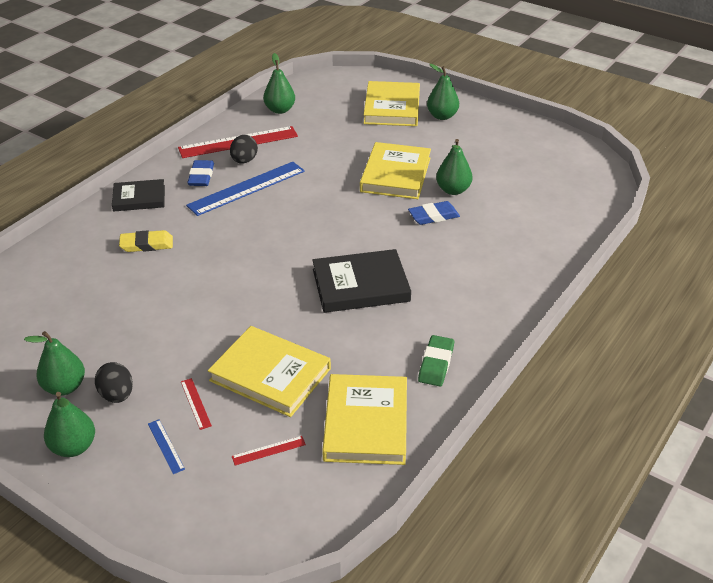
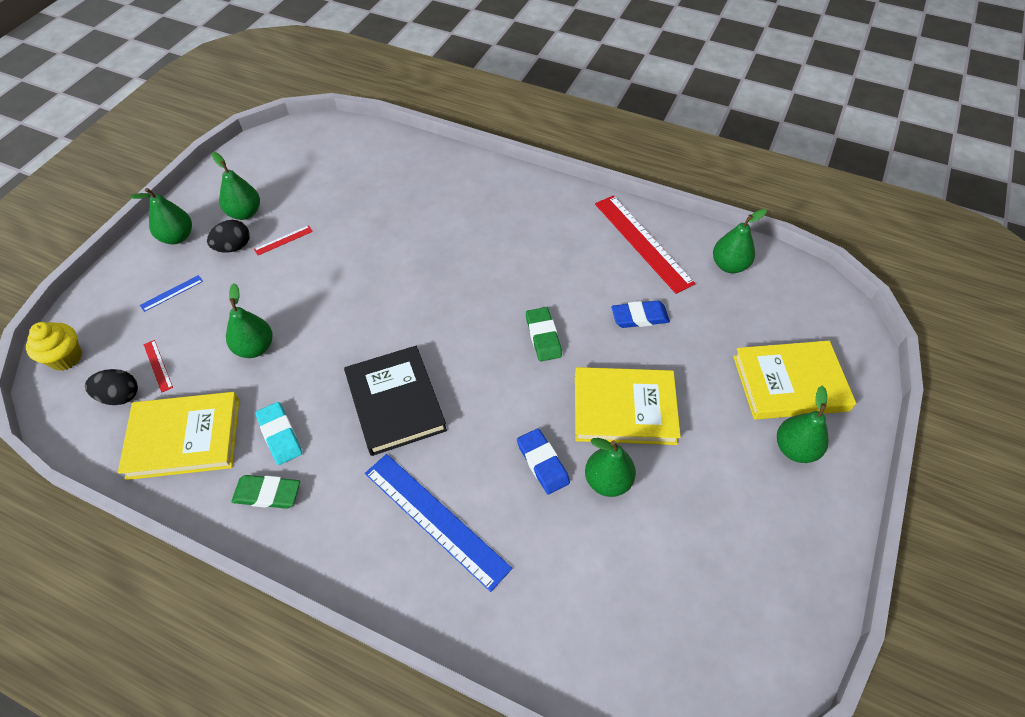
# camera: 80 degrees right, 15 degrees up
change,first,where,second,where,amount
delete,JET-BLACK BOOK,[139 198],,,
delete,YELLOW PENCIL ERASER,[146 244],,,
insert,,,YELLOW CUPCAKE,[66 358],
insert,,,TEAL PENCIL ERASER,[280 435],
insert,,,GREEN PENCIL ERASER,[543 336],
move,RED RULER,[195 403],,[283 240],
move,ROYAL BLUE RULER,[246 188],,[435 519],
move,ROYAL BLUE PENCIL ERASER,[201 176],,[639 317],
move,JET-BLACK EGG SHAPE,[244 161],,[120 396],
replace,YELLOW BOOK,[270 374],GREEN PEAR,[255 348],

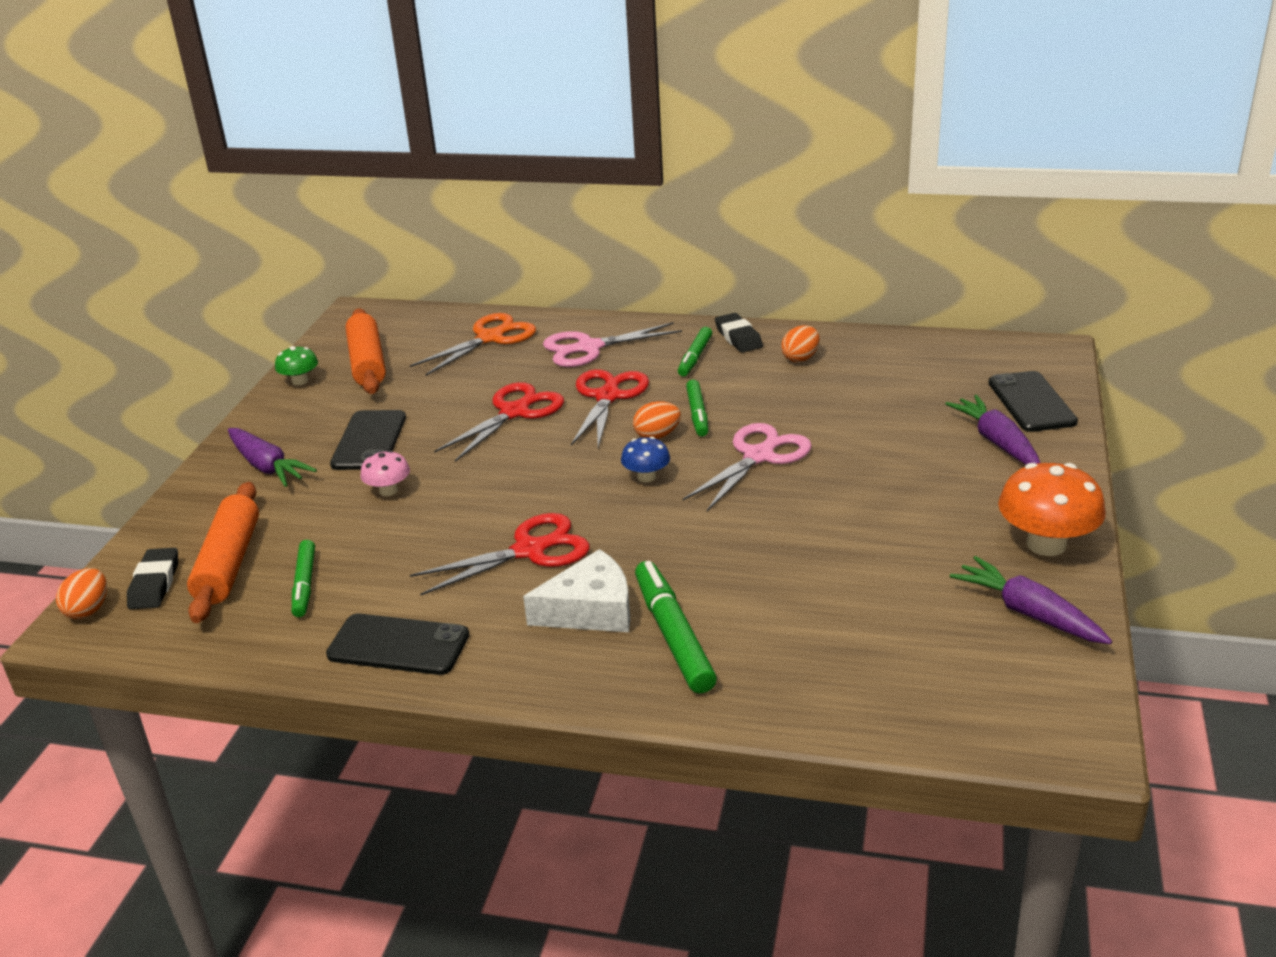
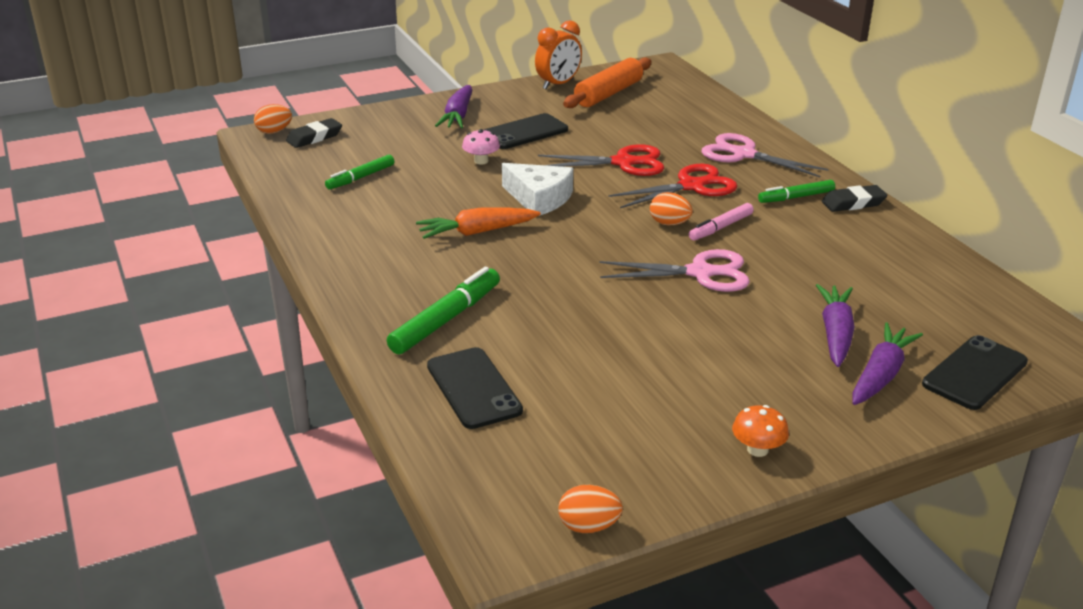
# camera: 50 degrees right, 0 degrees up
change,first,where,second,where,amount
delete,BRIGHT ORANGE PASTRY ROLLER,[229 563],,,
delete,BRIGHT ORANGE PAIR OF SCISSORS,[490 338],,,
delete,ROYAL BLUE TOADSTOOL,[646 477],,,
move,JET-BLACK PHONE,[398 645],,[473 388],
move,PURE WHITE CHEESE WEDGE,[590 610],,[539 198],
move,BRIGHT ORANGE EGG SHAPE,[800 358],,[588 526],
move,VIOLET ROOT VEGETABLE,[1028 613],,[835 333],
replace,GREEN TOADSTOOL,[300 381],BRIGHT ORANGE BEDSIDE CLOCK,[558 84],
replace,RED PAIR OF SCISSORS,[529 550],BRIGHT ORANGE ROOT VEGETABLE,[476 232],
recolor,GREEN FELT PEN,[697 414],ROSY FELT PEN,[721 227],
rotate,JET-BLACK PENCIL ERASER,[738 337],,[853 203],45 degrees clockwise
resize,BRIGHT ORANGE TOADSTOOL,[1046 544],,[757 449],x0.54

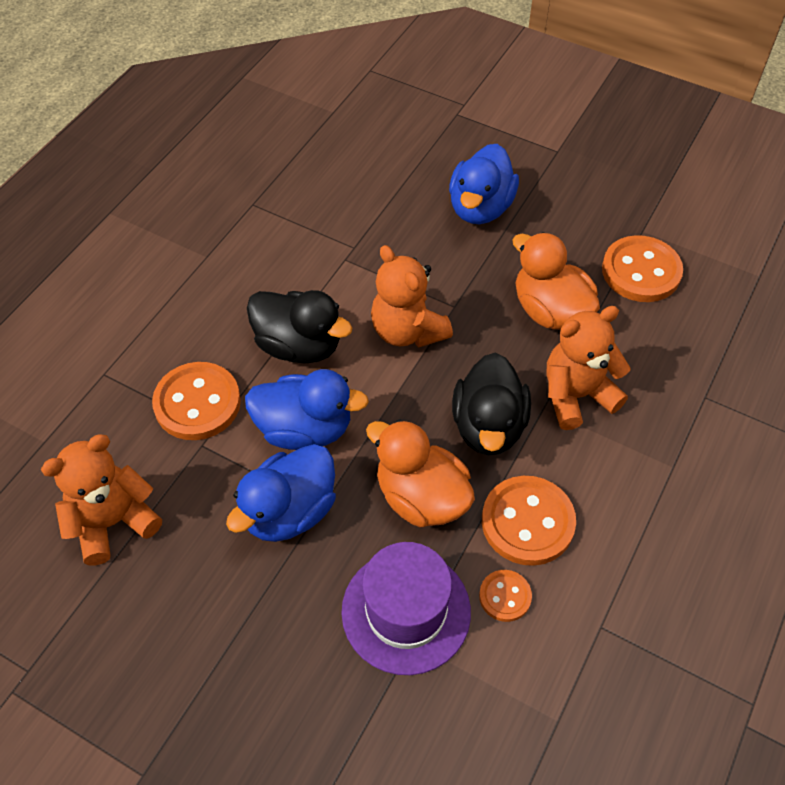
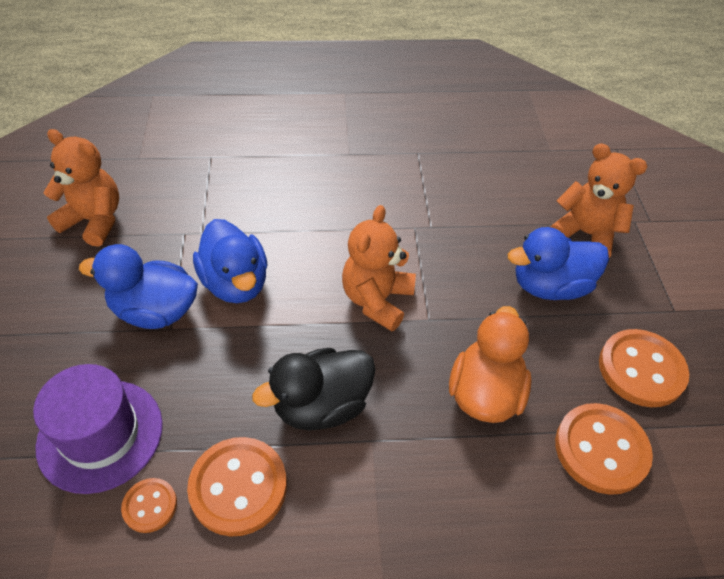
# camera: 55 degrees right, 5 degrees down
change,first,where,second,where,amount
delete,JET-BLACK TOY DUCK,[299 345],,,
delete,BRIGHT ORANGE TOY DUCK,[421 497],,,
move,BRIGHT ORANGE BUTTON,[197 403],,[641 369],
move,BRIGHT ORANGE TEDDY,[576 395],,[585 234],

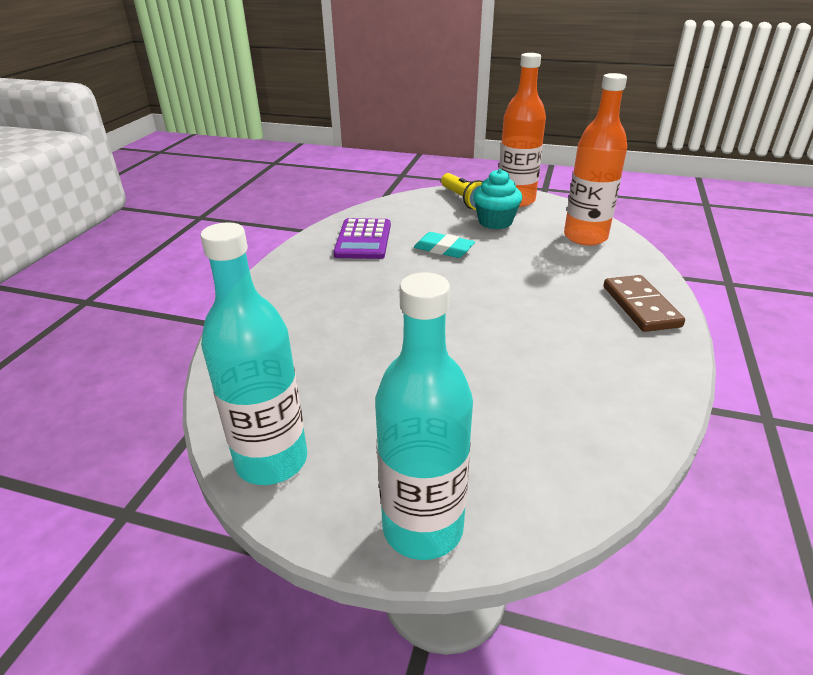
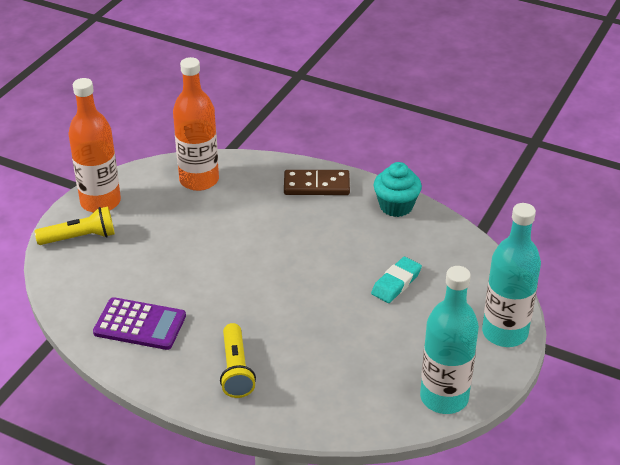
# camera: 80 degrees left, 5 degrees up
change,first,where,second,where,amount
insert,,,YELLOW TORCH,[236 370],
move,TEAL PENCIL ERASER,[443 249],,[396 283],
move,TEAL CUPCAKE,[495 222],,[396 206],

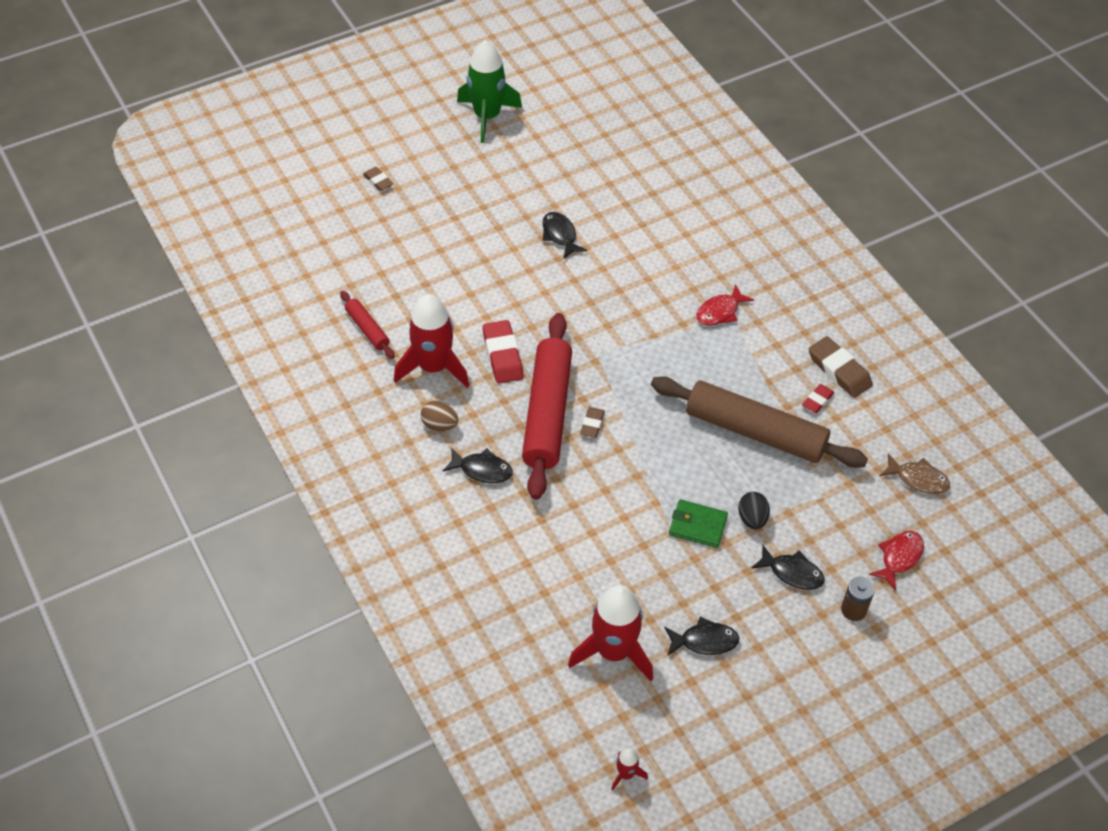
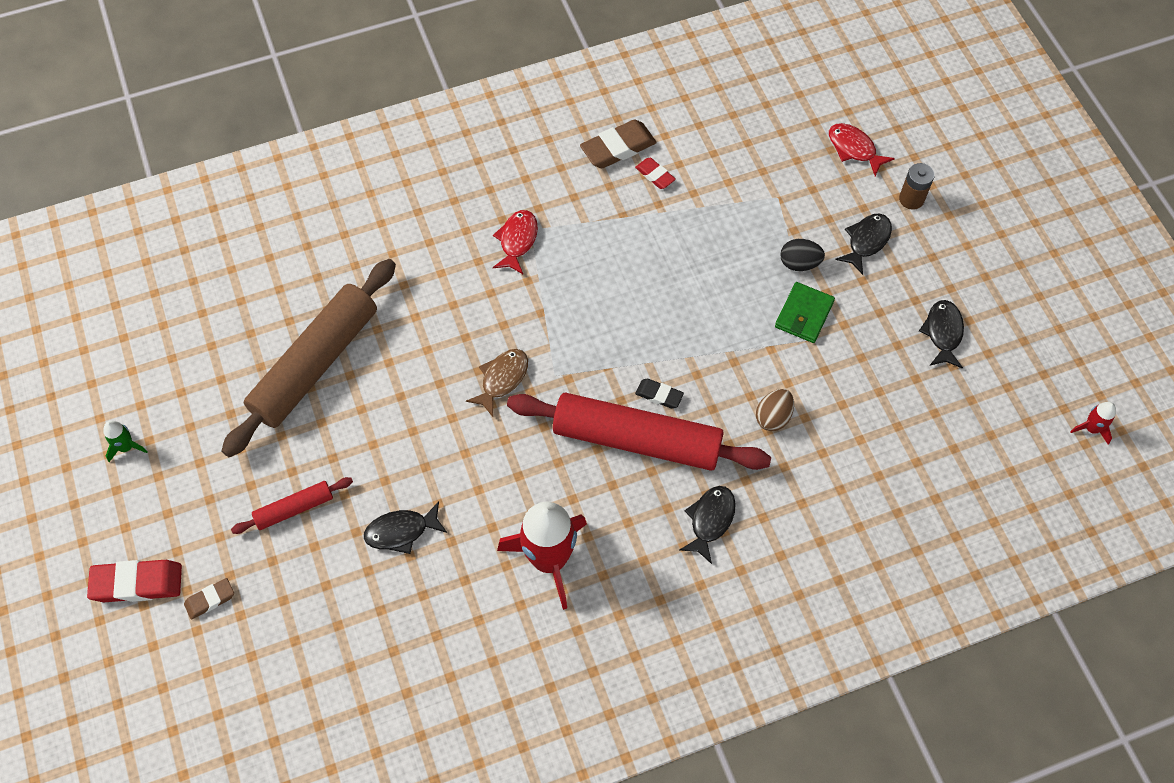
# camera: 80 degrees left, 10 degrees up
change,first,where,second,where,amount
delete,RED ROCKET,[613 651],,,
move,RED PASTRY ROLLER,[367 329],,[294 509],
move,RUSSET EGG SHAPE,[439 425],,[773 417],
move,RED PENCIL ERASER,[502 355],,[137 583],
move,JET-BLACK TOY FISH,[560 235],,[401 531],
move,RUSSET PASTRY ROLLER,[755 432],,[315 364],
move,RUSSET TOY FISH,[918 479],,[502 379],
recolor,RUSSET PENCIL ERASER,[592 424],JET-BLACK PENCIL ERASER,[659 395],
rotate,RED TOY FISH,[720 311],,[517 241],135 degrees counterclockwise
resize,GREEN ROCKET,[487 116],,[126 447],x0.43

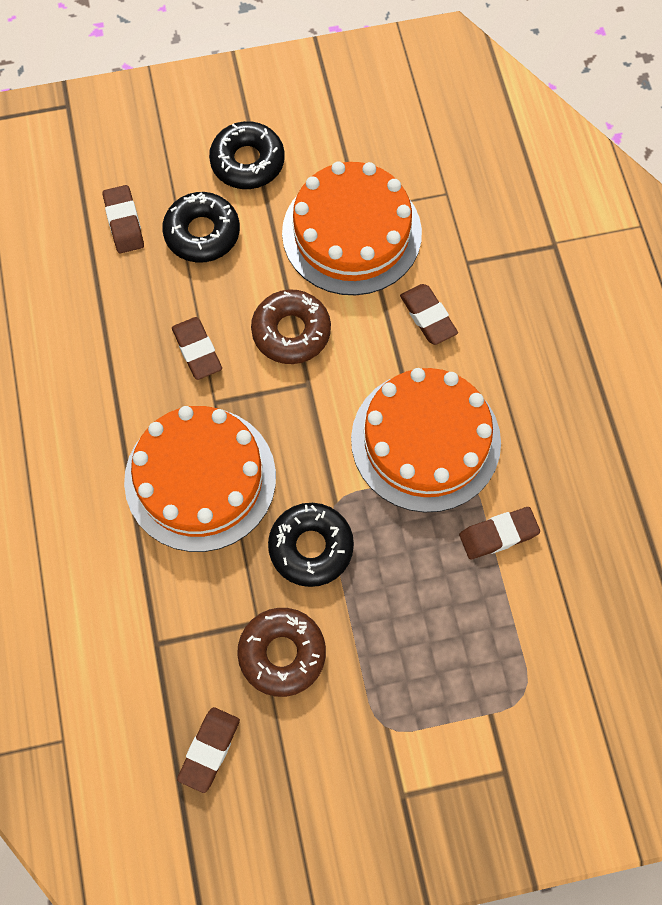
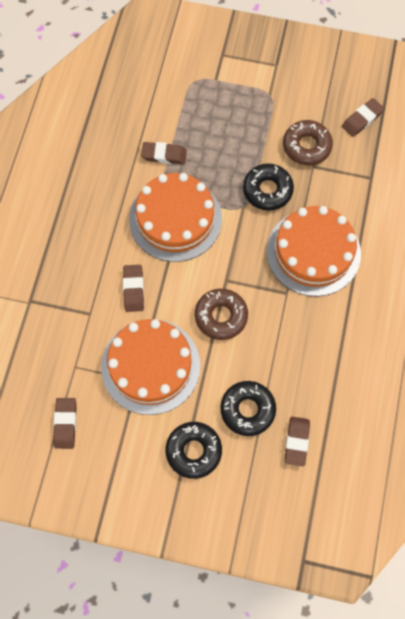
# camera: 155 degrees left, 0 degrees up
change,first,where,second,where,amount
move,RUSSET PENCIL ERASER,[197 350],,[65 424],

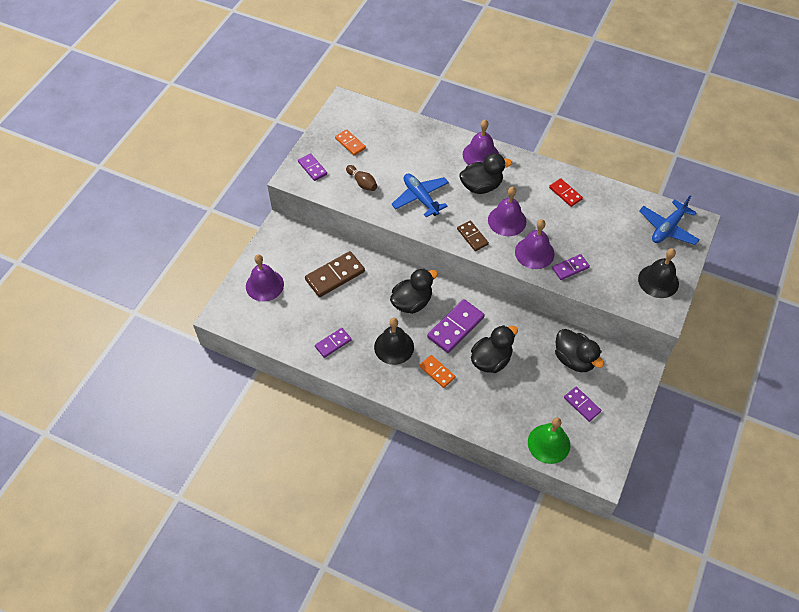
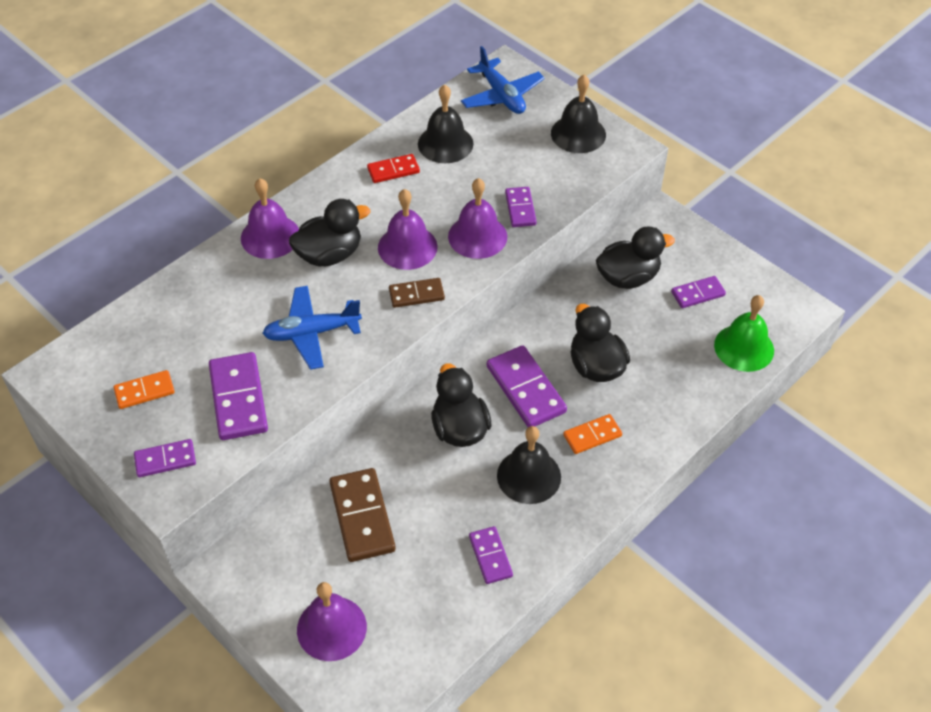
# camera: 70 degrees left, 5 degrees down
change,first,where,second,where,amount
insert,,,JET-BLACK HAND BELL,[445 143],
replace,RUSSET BOWLING PIN,[362 183],VIOLET DOMINO PIECE,[238 399],
rotate,JET-BLACK TOY DUCK,[481 186],,[329 255],60 degrees clockwise

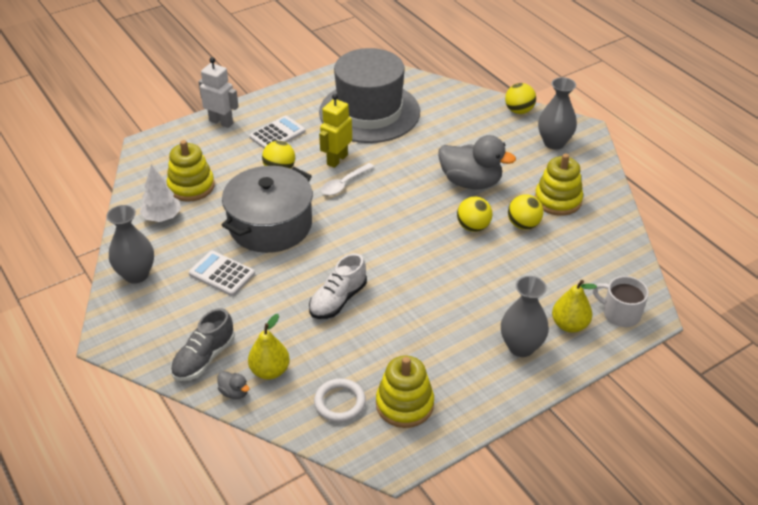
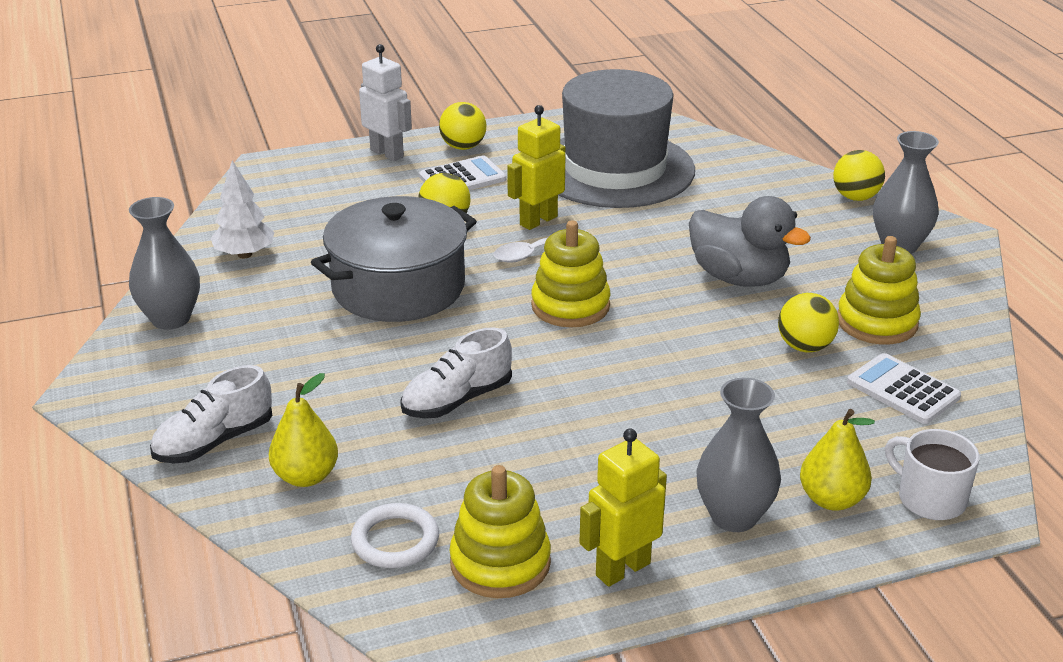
# camera: 15 degrees right, 10 degrees down
change,first,where,second,where,amount
delete,GRAY TOY DUCK,[234 392],,,
insert,,,YELLOW ROBOT,[622 569],
move,YELLOW RING STACKER,[191 186],,[570 306],
move,PURE WHITE CALCULATOR,[221 274],,[903 390],
move,YELLOW BALL,[473 227],,[463 147],
recolor,GRAY SNEAKER,[204 358],PURE WHITE SNEAKER,[214 442],

